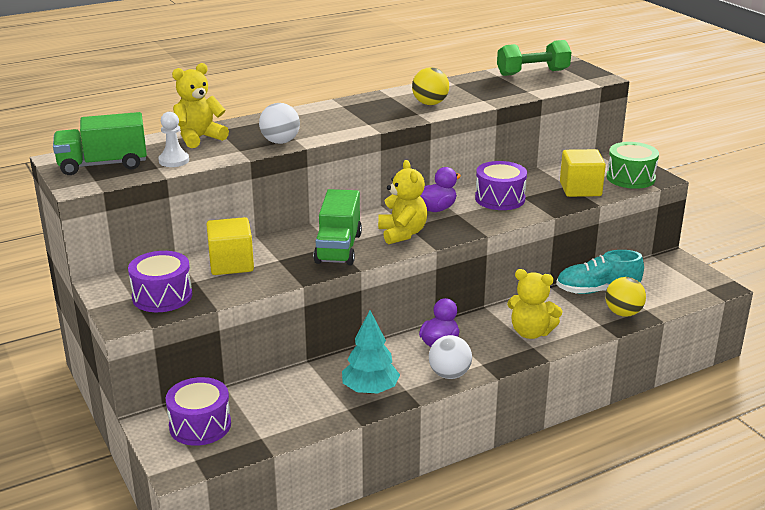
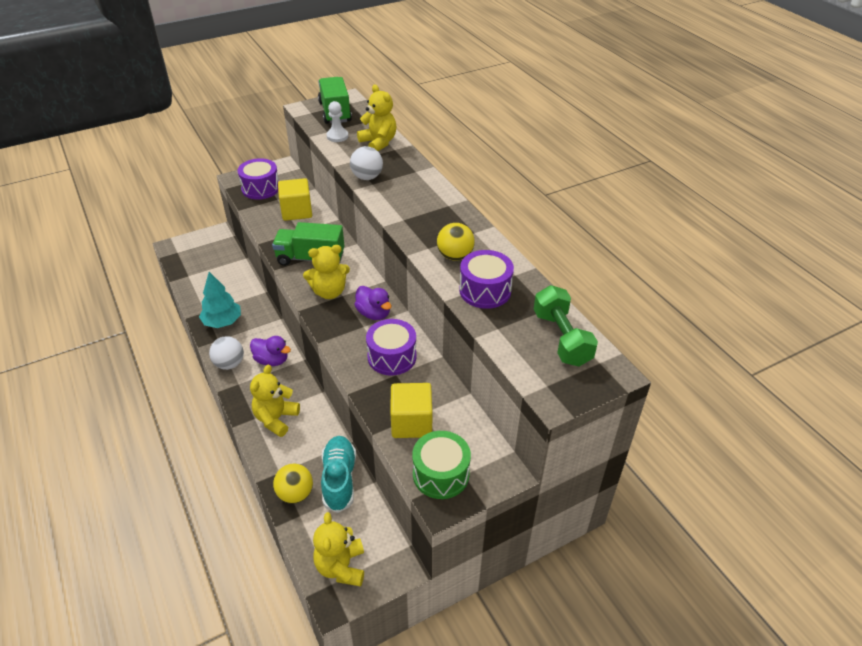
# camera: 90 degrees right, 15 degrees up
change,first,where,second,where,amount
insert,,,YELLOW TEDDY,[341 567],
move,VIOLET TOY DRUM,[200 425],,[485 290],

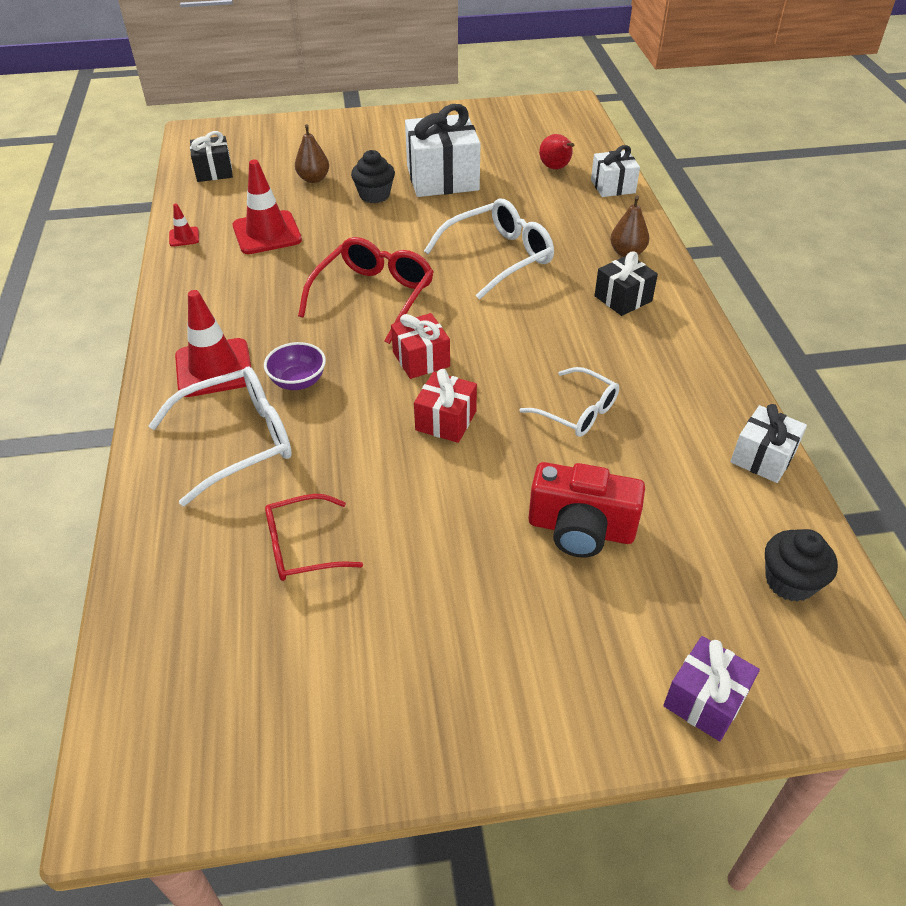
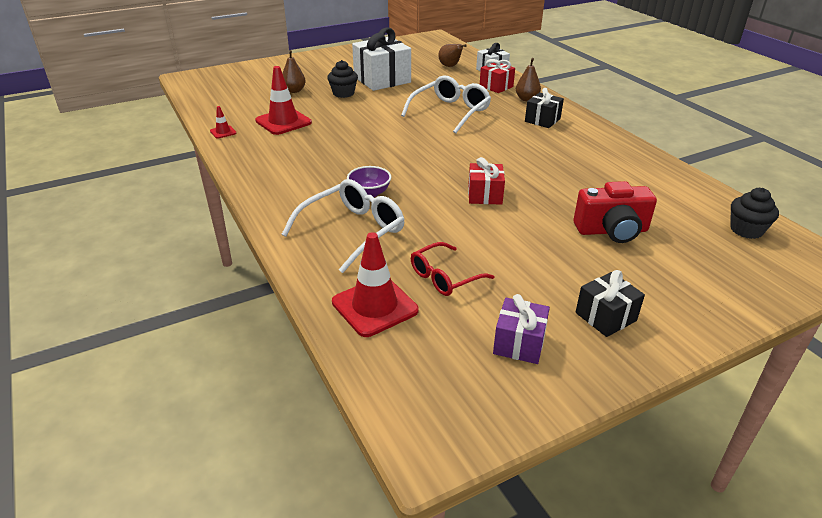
# camera: 20 degrees left, 10 degrees down
change,first,where,second,where,amount
delete,RED GLASSES,[374 296],,,
delete,PURE WHITE GLASSES,[577 412],,,
delete,PURE WHITE PRESENT,[762 457],,,
move,RED TRAFFIC CONE,[214 368],,[375 306],
move,JET-BLACK PRESENT,[214 171],,[605 317],
move,RED PRESENT,[421 359],,[496 86],
move,VIOLET PRESENT,[705 700],,[519 343],
recolor,RED PEAR,[556 168],RUSSET PEAR,[450 66],

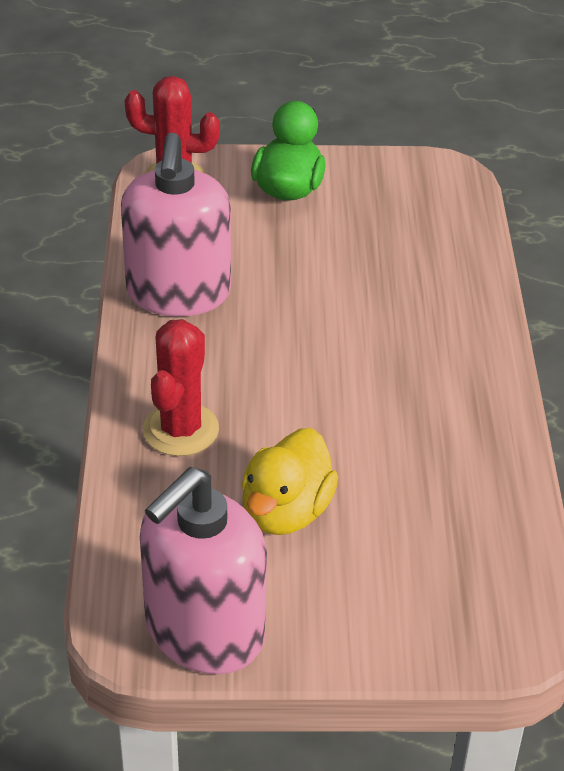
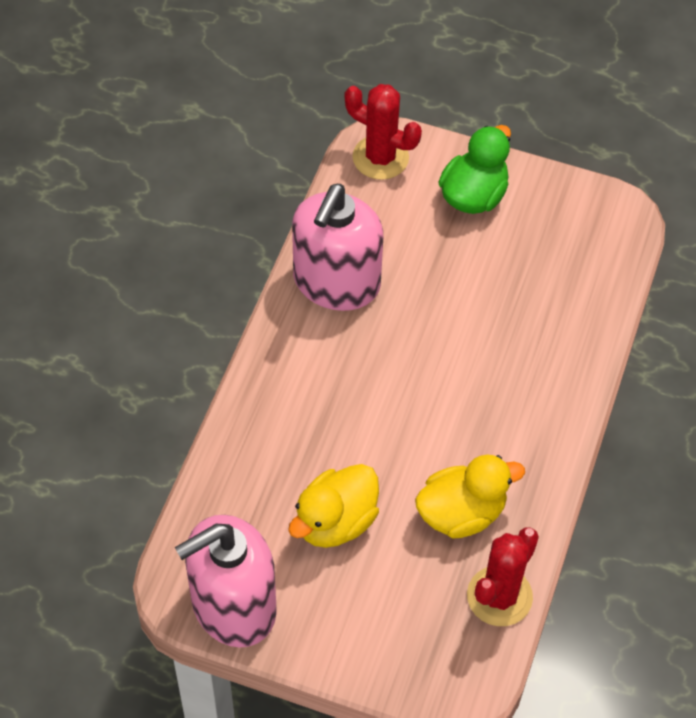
# camera: 20 degrees right, 15 degrees up
change,first,where,second,where,amount
insert,,,YELLOW TOY DUCK,[461 513],
move,RED CACTUS,[181 430],,[499 596],

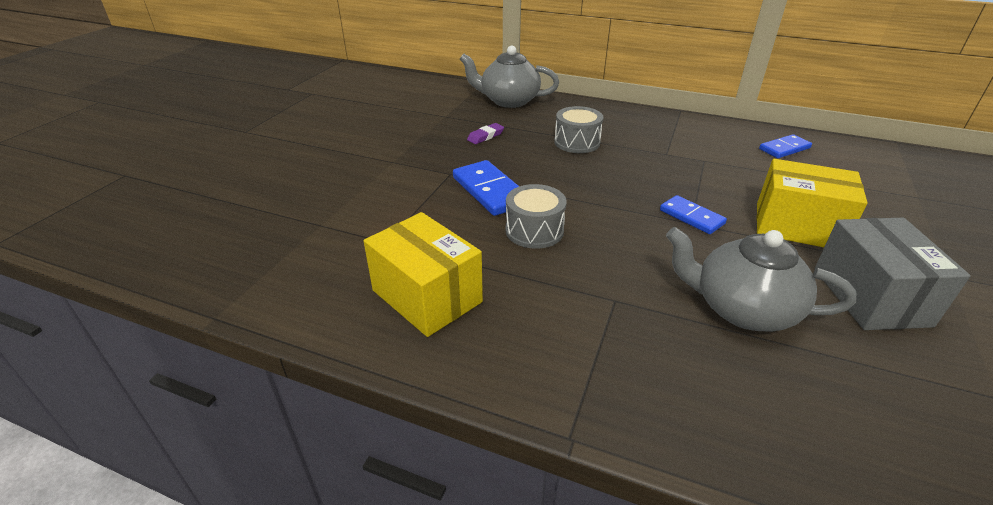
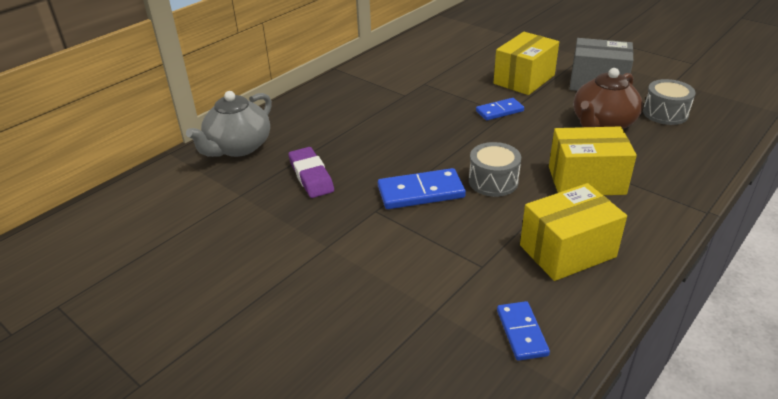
# camera: 70 degrees left, 0 degrees up
change,first,where,second,where,amount
insert,,,YELLOW BOX,[586 180],
move,GRAY TOY DRUM,[577 142],,[665 113],
move,ROYAL BLUE DOMINO PIECE,[784 148],,[521 332],
recolor,GRAY CHINA TEAPOT,[742 309],RUSSET CHINA TEAPOT,[602 124],
resize,VIOLET PENCIL ERASER,[485 136],,[311 176],x1.67

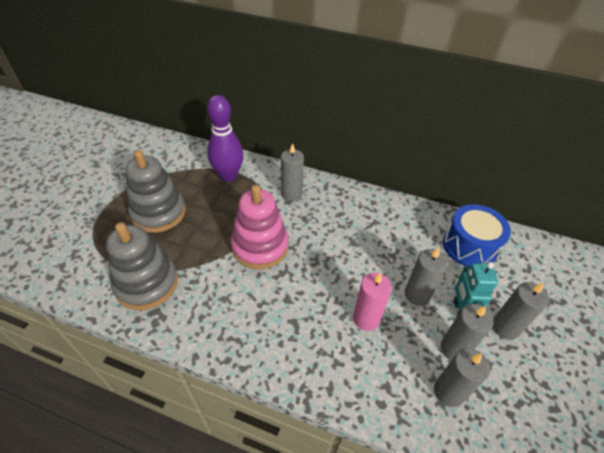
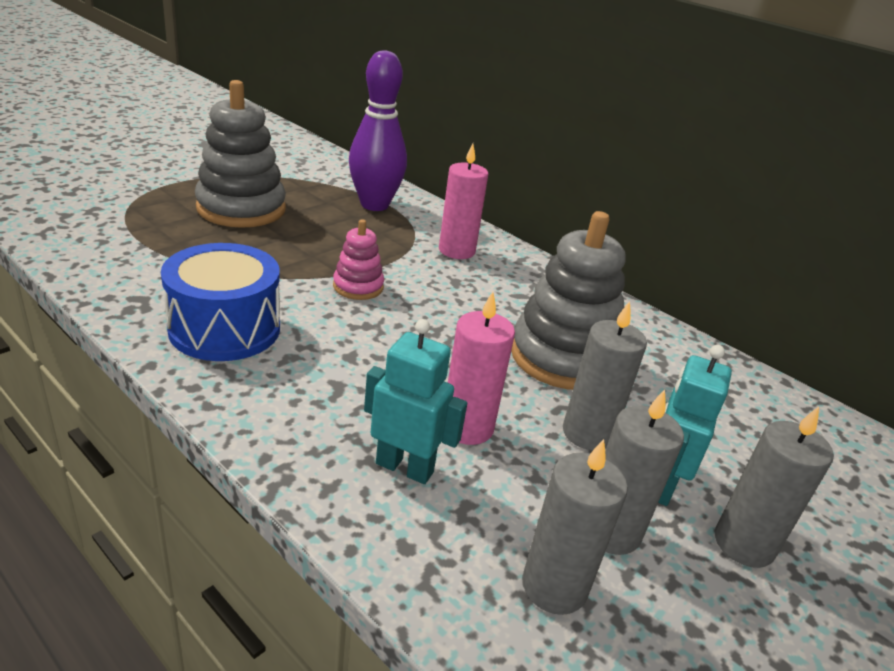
# camera: 20 degrees right, 15 degrees down
change,first,where,second,where,amount
insert,,,TEAL ROBOT,[405 467],
move,GRAY RING STACKER,[147 283],,[563 357],
move,ROYAL BLUE TOY DRUM,[469 246],,[225 328],
recolor,GRAY WAX CANDLE,[291 194],ROSY WAX CANDLE,[456 251],
resize,ROSY RING STACKER,[260 246],,[358 287],x0.51

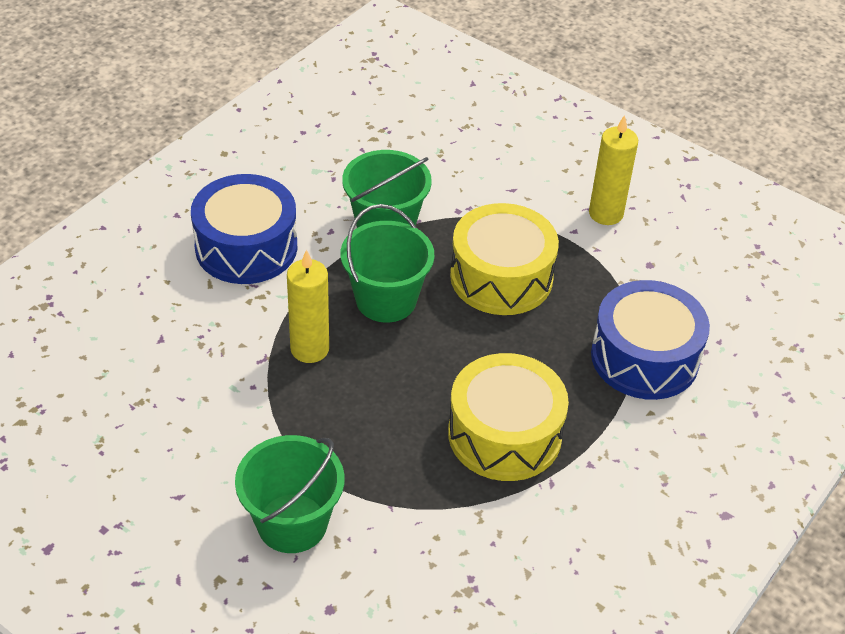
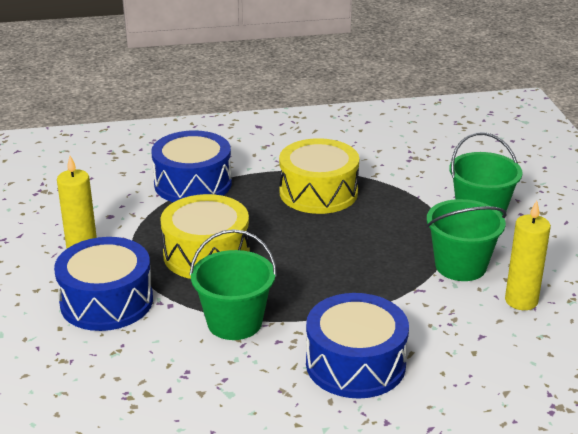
# camera: 135 degrees left, 15 degrees down
change,first,where,second,where,amount
insert,,,ROYAL BLUE TOY DRUM,[106 301],
move,YELLOW WAX CANDLE,[309 349],,[521 301],
move,GREEN BUCKET,[386 300],,[460 266],

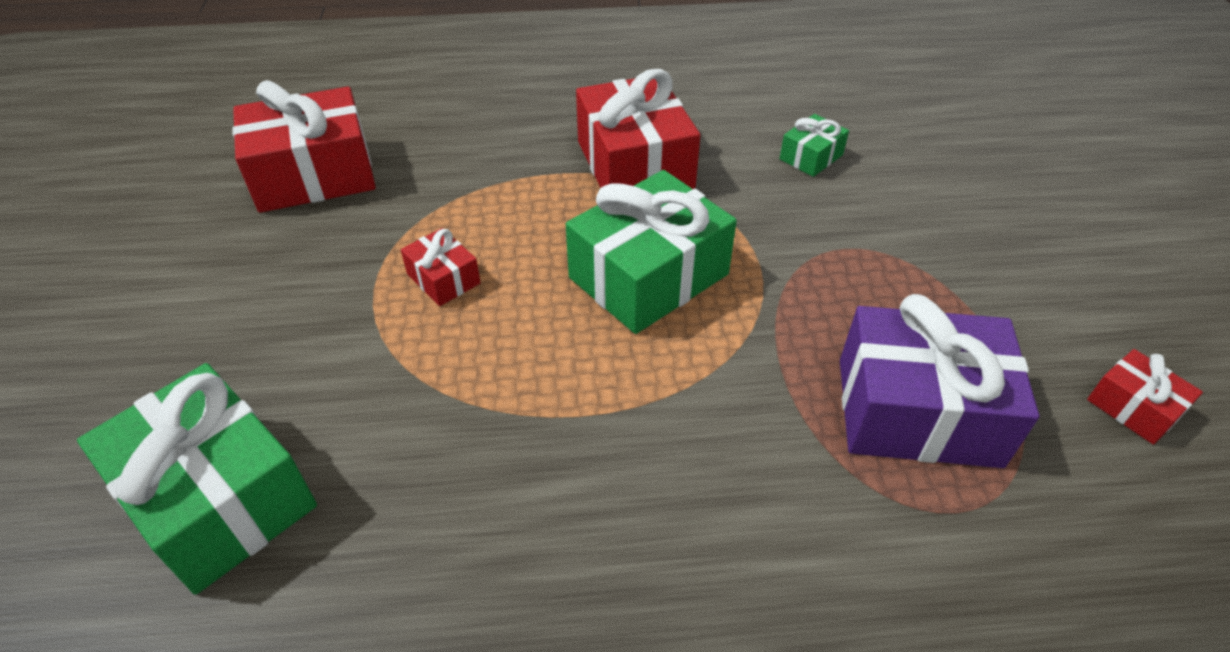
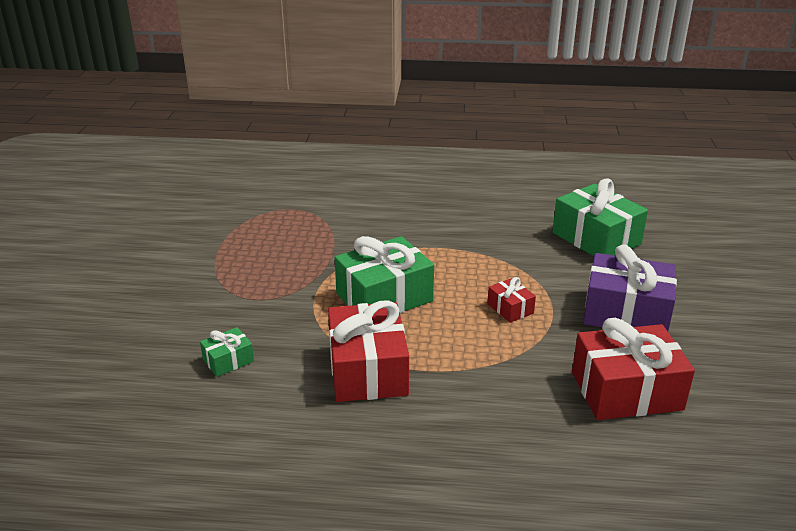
# camera: 170 degrees left, 15 degrees down
change,first,where,second,where,amount
delete,RED PRESENT,[1133 408],,,
move,VIOLET PRESENT,[917 411],,[626 313],

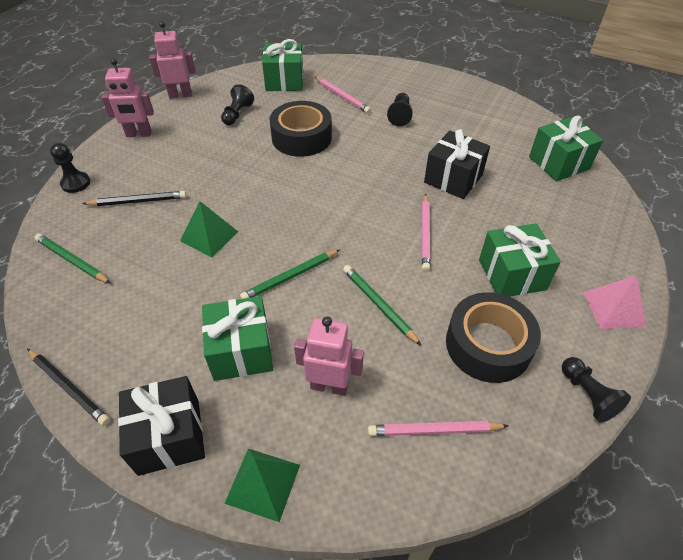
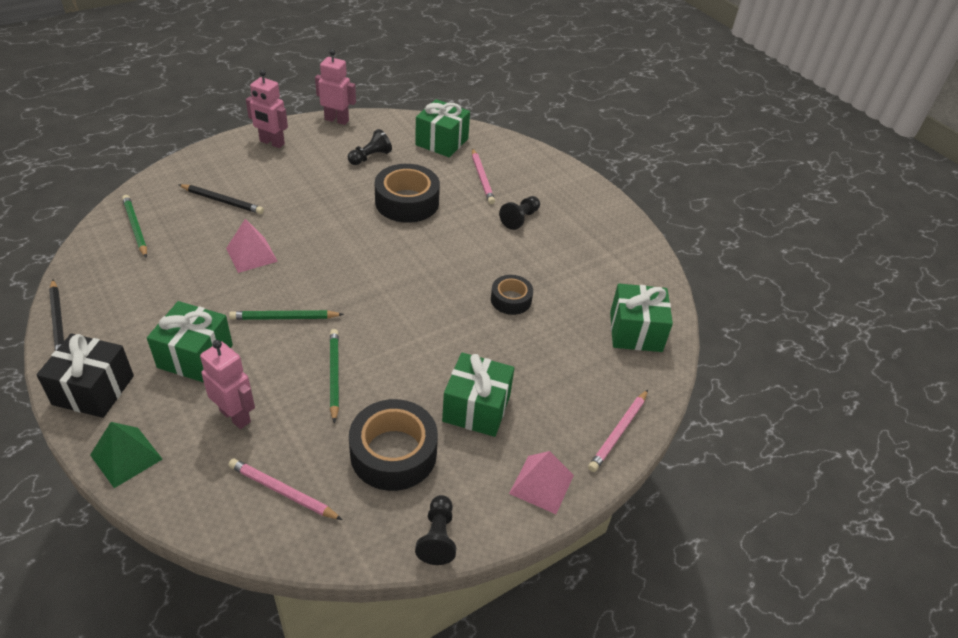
# camera: 25 degrees right, 5 degrees down
change,first,where,second,where,amount
delete,JET-BLACK GAME PAWN,[76 183],,,
move,ROSY LEAD PENCIL,[425 234],,[618 432],
replace,JET-BLACK PRESENT,[453 179],JET-BLACK TAPE,[511 300],
recolor,GREEN SOLID PYRAMID,[209 236],ROSY SOLID PYRAMID,[251 254],

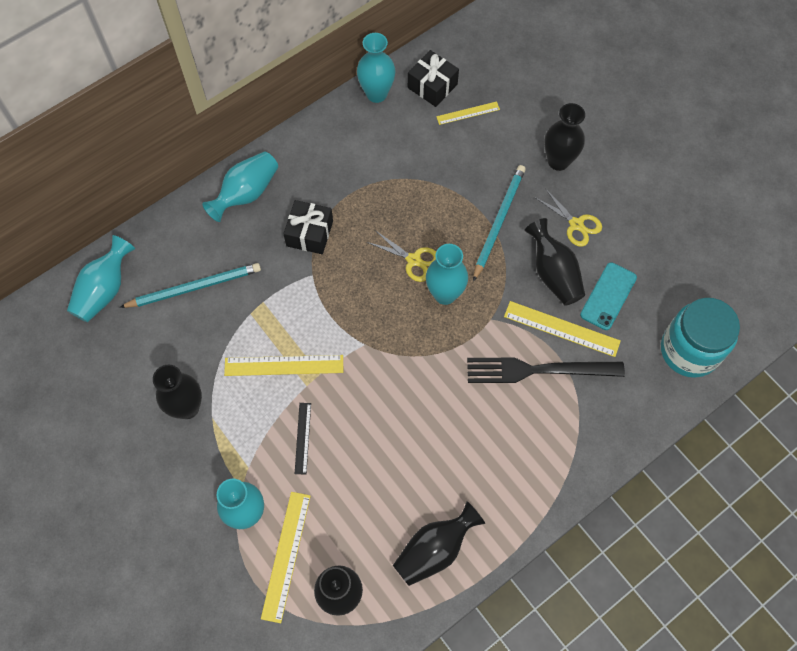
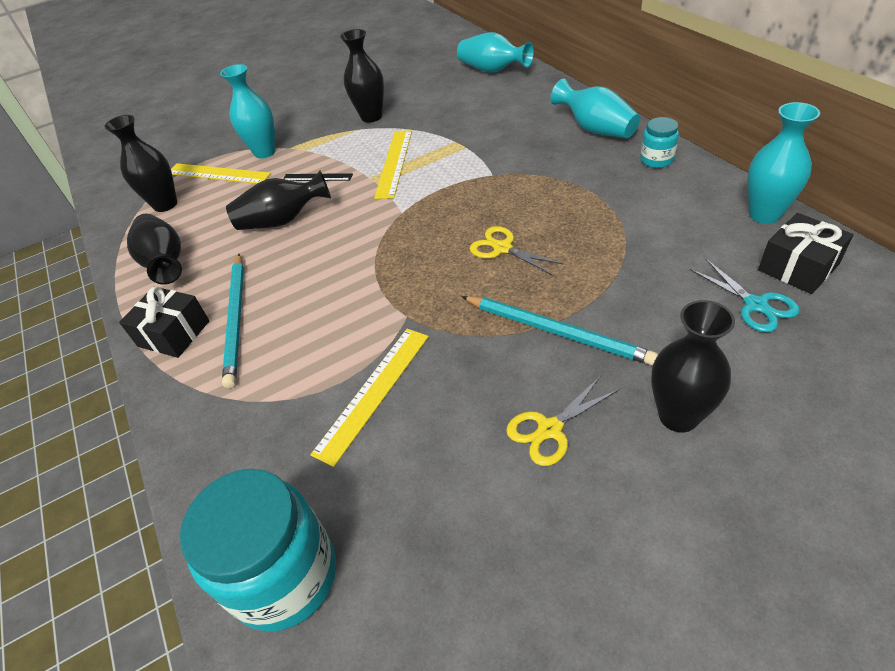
# camera: 105 degrees right, 20 degrees down
change,first,where,second,where,amount
delete,TEAL VASE,[445 294],,,
delete,JET-BLACK TABLE FORK,[538 370],,,
delete,TEAL PHONE,[608 296],,,
insert,,,TEAL JAM JAR,[656 160],
move,TEAL LEAD PENCIL,[194 287],,[236 320],
move,JET-BLACK PRESENT,[309 233],,[174 333],
move,JET-BLACK VASE,[553 273],,[282 220],
replace,YELLOW RULER,[468 113],TEAL PAIR OF SCISSORS,[755 305],
rotate,YELLOW PAIR OF SCISSORS,[413 260],,[502 248],90 degrees clockwise

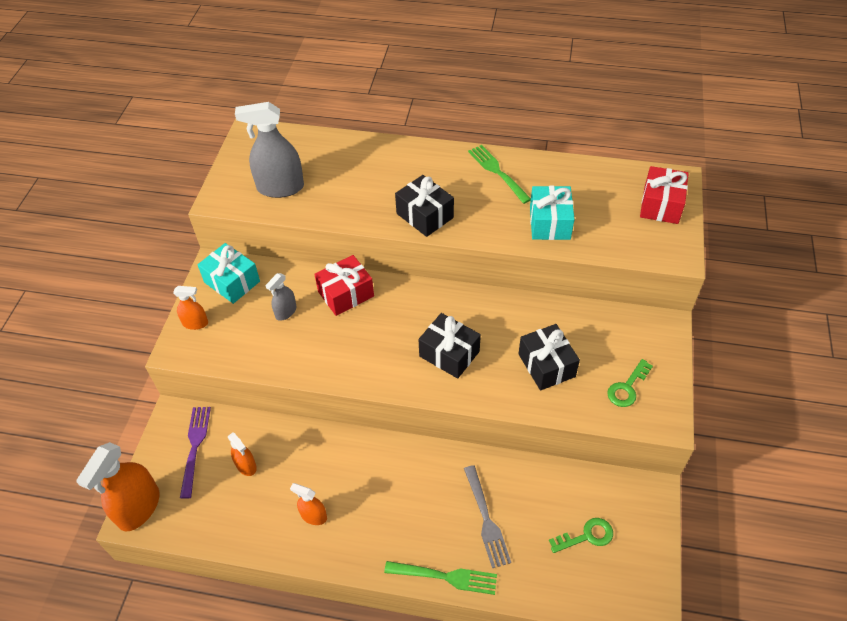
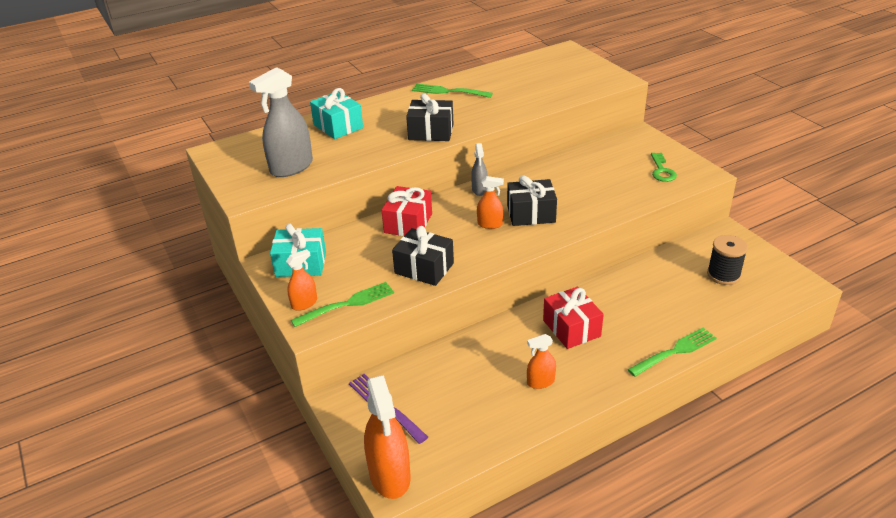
# camera: 40 degrees left, 15 degrees down
change,first,where,second,where,amount
delete,GRAY TABLE FORK,[485 519],,,
insert,,,GREEN TABLE FORK,[346 304],
move,BRIGHT ORANGE SPRAY BOTTLE,[246 465],,[490 224],
move,GRAY SPRAY BOTTLE,[286 312],,[479 190],
move,JET-BLACK PRESENT,[546 365],,[424 268],
move,TEAL PRESENT,[549 223],,[338 126],
move,RED PRESENT,[660 205],,[571 328],
replace,GREEN LATCHKEY,[587 536],JET-BLACK BOBBIN,[723 275],

